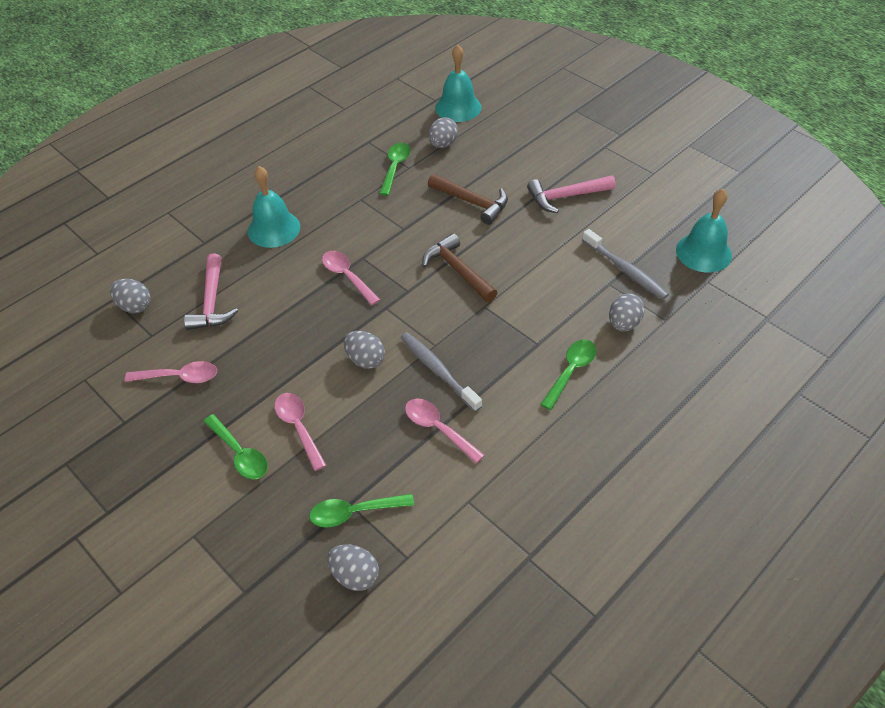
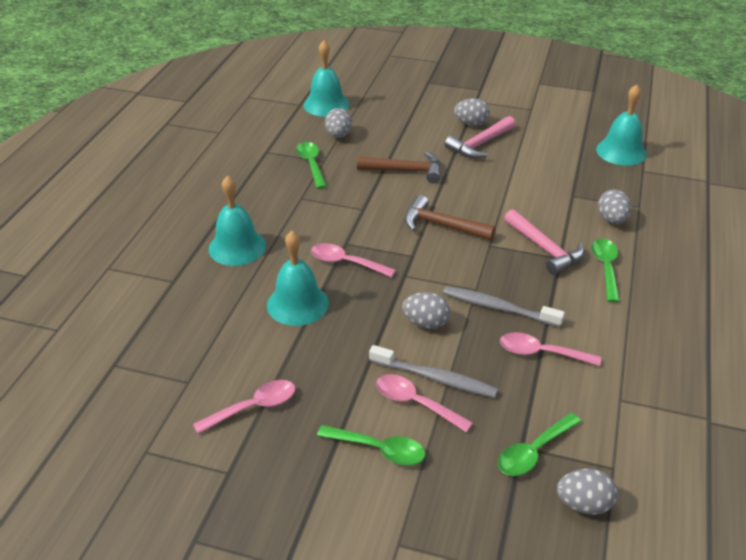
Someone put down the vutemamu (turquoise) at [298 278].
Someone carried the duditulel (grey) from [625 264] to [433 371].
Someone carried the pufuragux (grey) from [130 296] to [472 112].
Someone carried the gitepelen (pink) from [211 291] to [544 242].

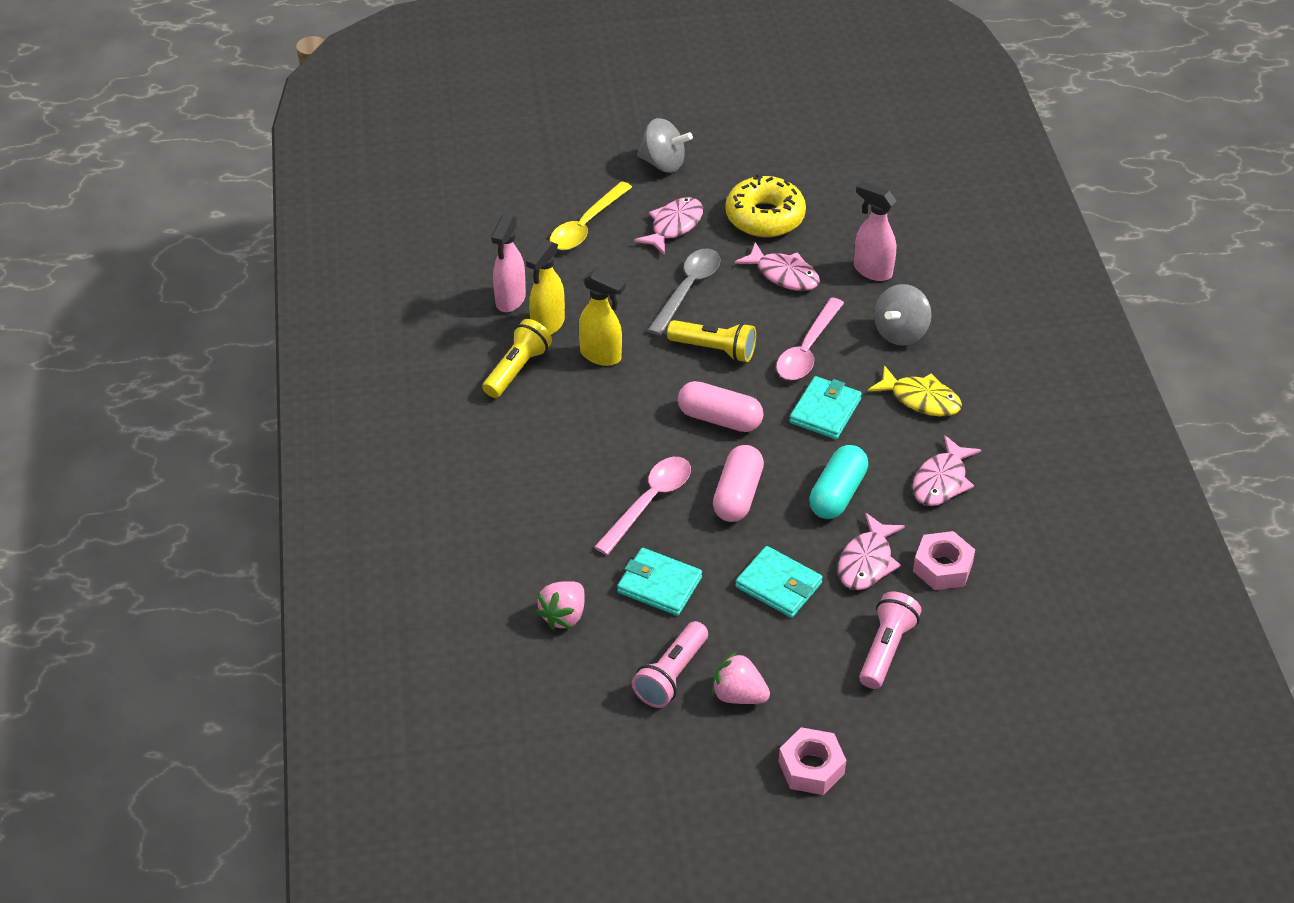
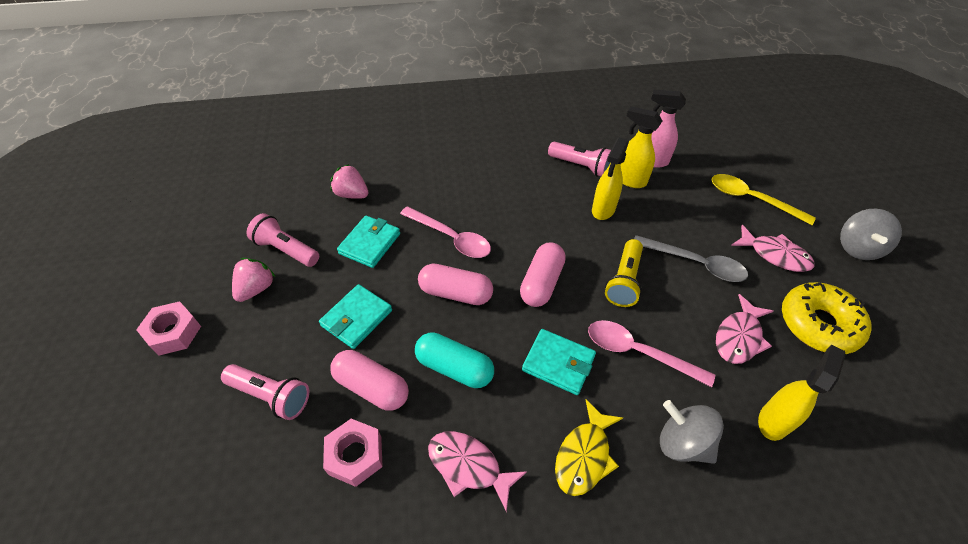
Someone swapped the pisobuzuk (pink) at [871 551] for the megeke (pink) at [369 380].
Someone repainted the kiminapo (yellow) at [517 358], which became the kiminapo (pink) at [579 159].
Someone repainted the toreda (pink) at [875 231], which became the toreda (yellow) at [802 393].

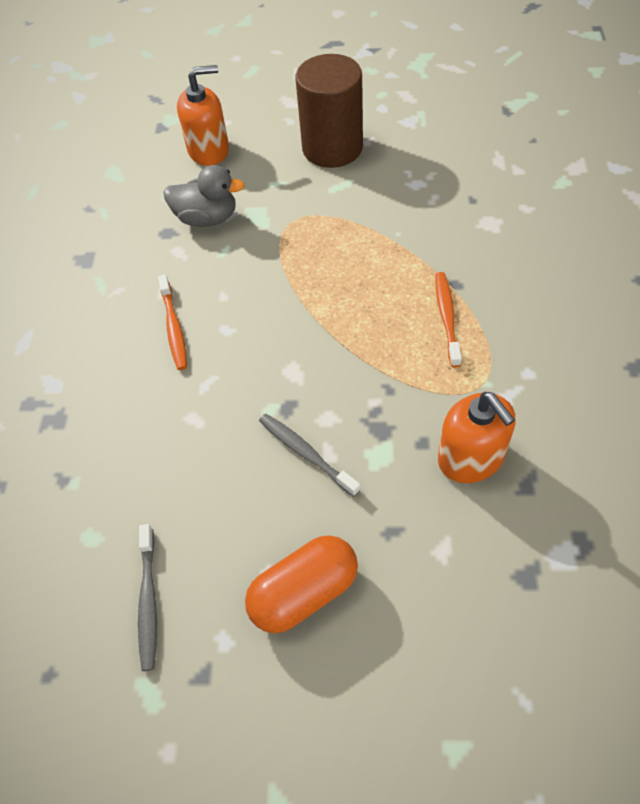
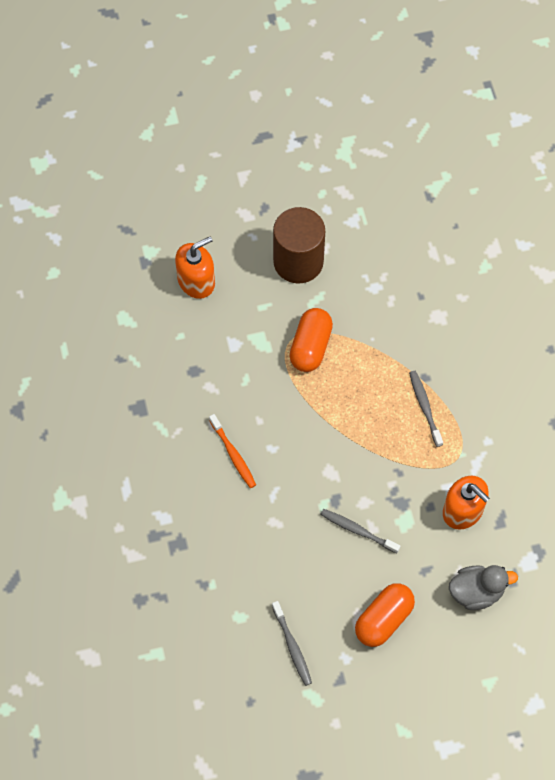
Someone put down the megeke (orange) at [311 340].
Someone repainted the duditulel (orange) at [448 320], which became the duditulel (grey) at [426 409].
Someone carried the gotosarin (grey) from [204 196] to [483 587].

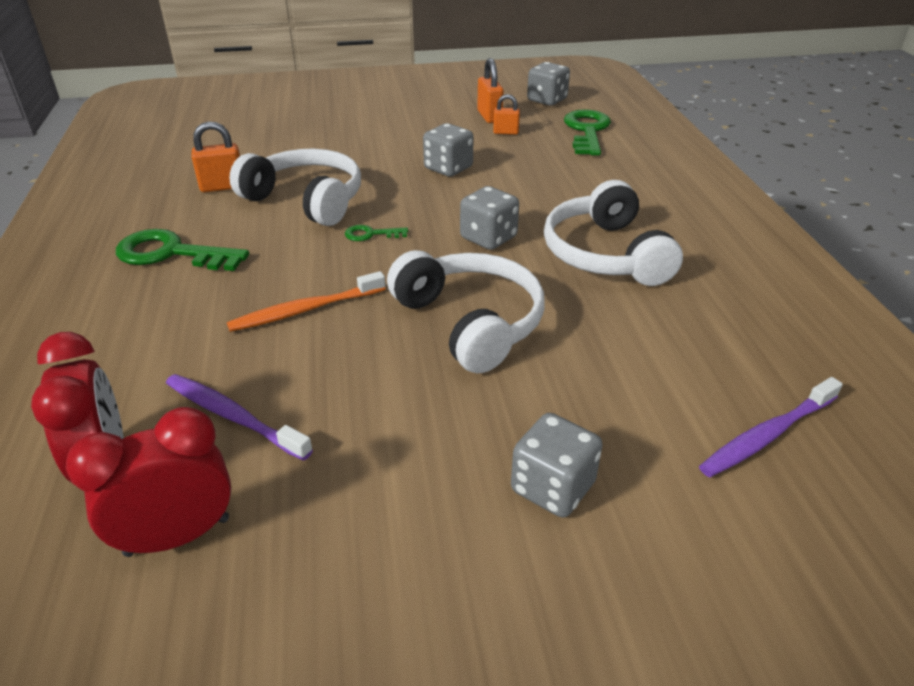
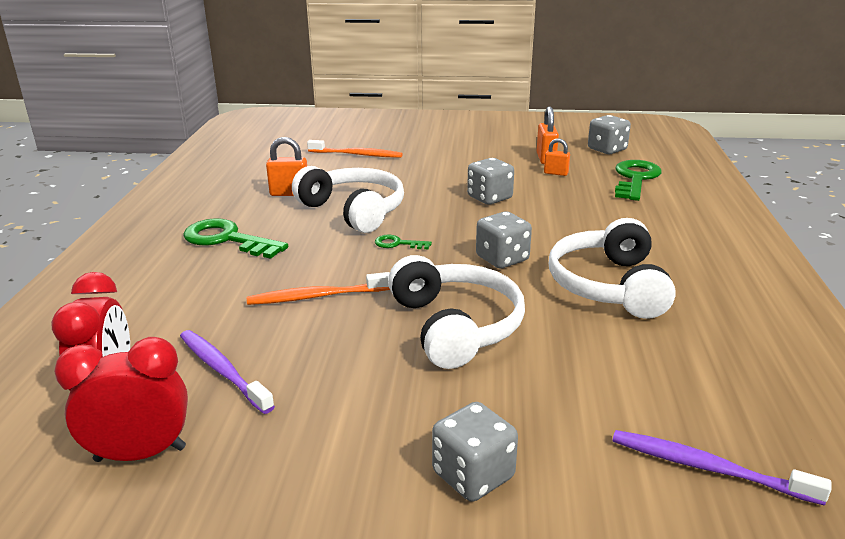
Someone put down the duditulel (orange) at [355 149].
Someone rotated the duditulel (purple) at [771 427] by 45 degrees clockwise.

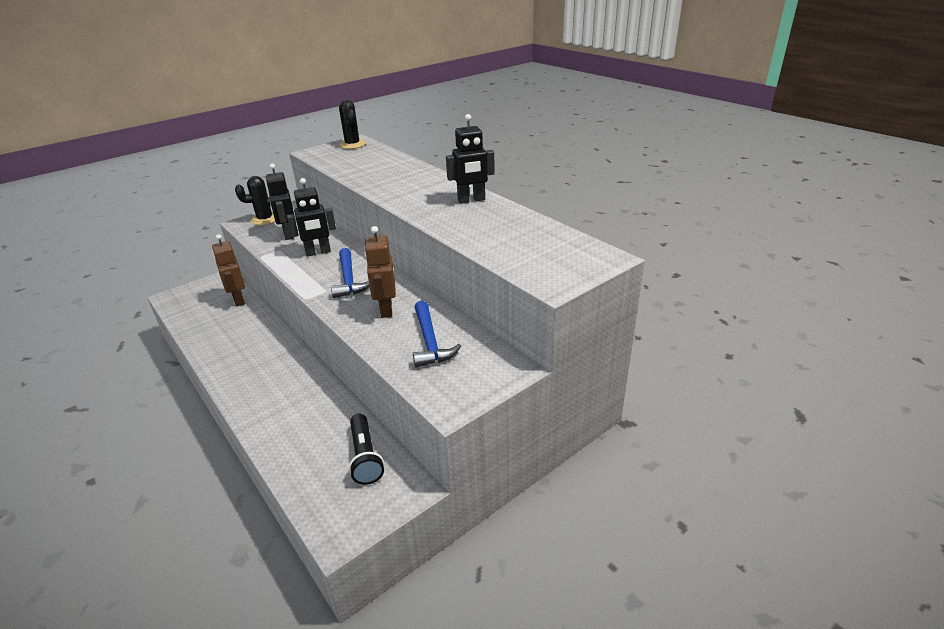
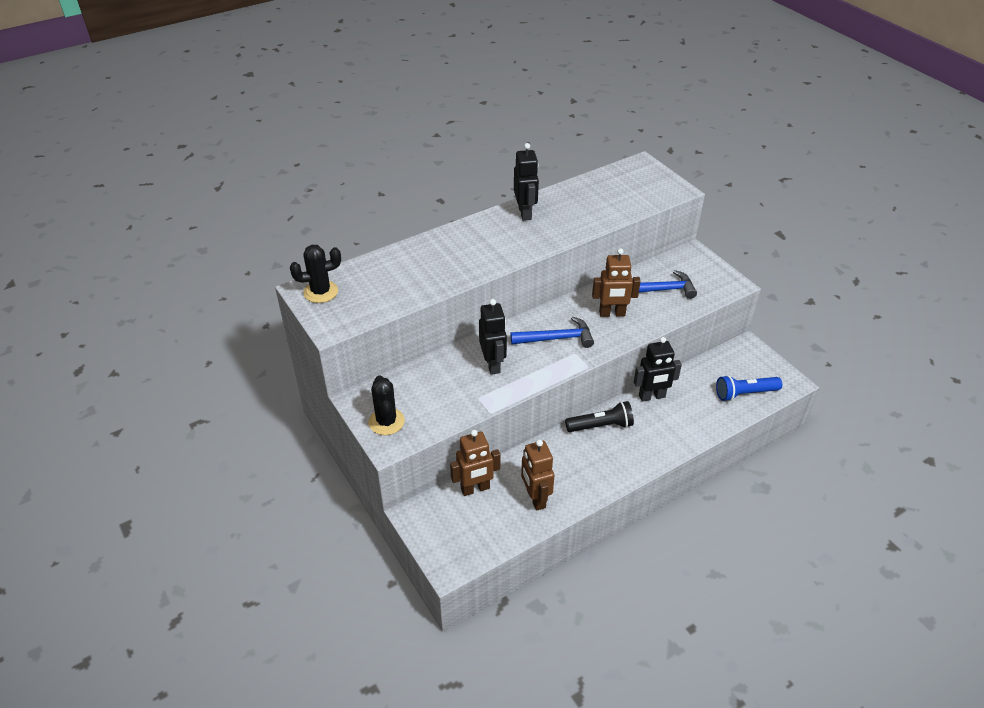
Someone put down the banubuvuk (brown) at [537 475].
Someone carried the kiminapo (black) from [366 449] to [599 416].
Someone carried the banubuvuk (black) from [280 202] to [658 369].
Someone put down the kiminapo (blue) at [749 388].

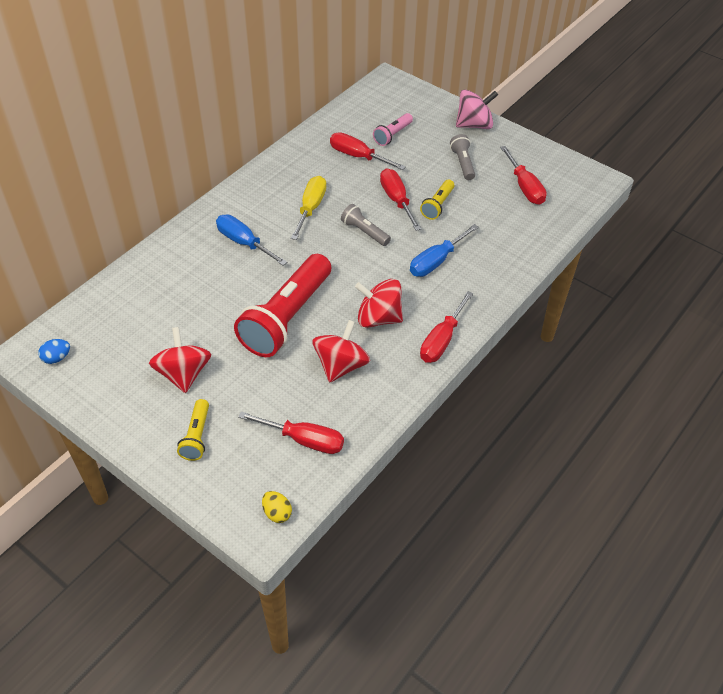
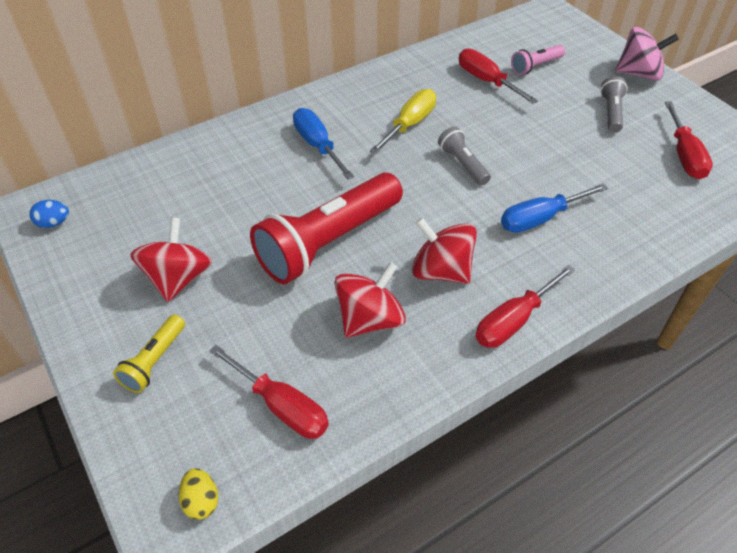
Someone took away the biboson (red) at [400 200].
Someone took away the kiminapo (yellow) at [437 199].

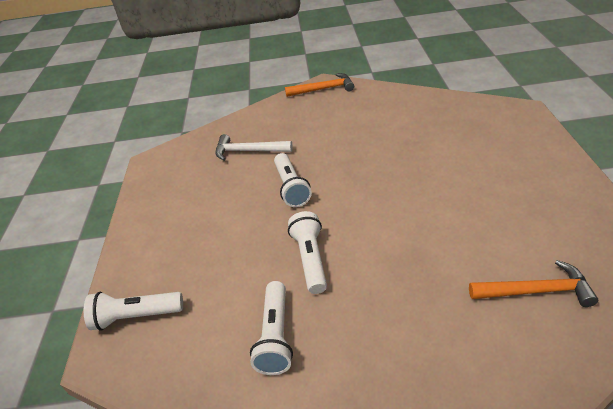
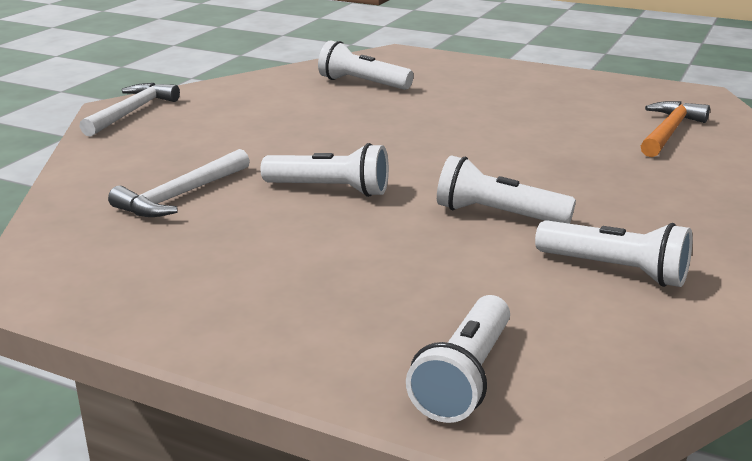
Someone repainted the gitepelen (orange) at [319 85], which became the gitepelen (white) at [129 109].
Someone put down the kiminapo (white) at [366 65].

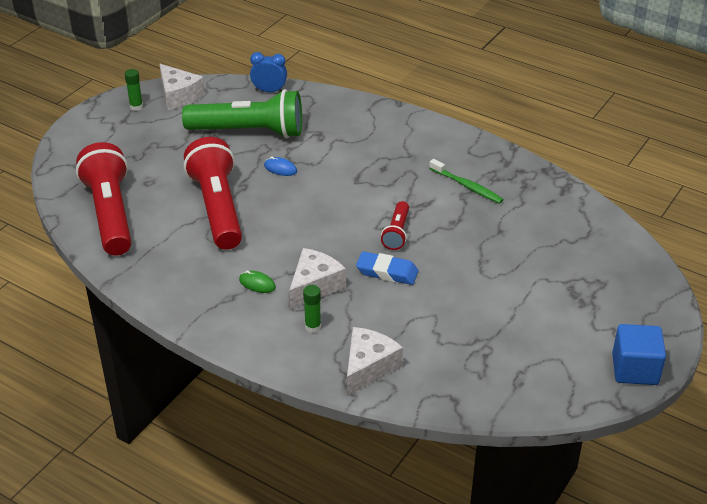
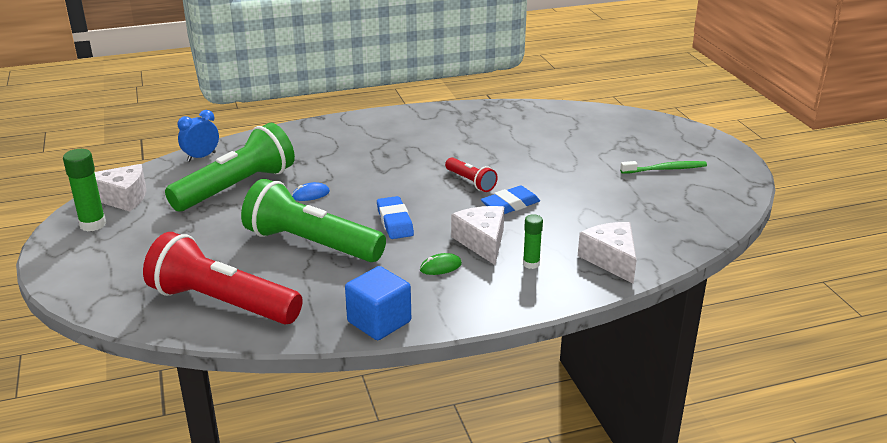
Someone scaled the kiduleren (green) at [134 90] by 1.59.
Someone repainted the kiminapo (red) at [213 193], which became the kiminapo (green) at [313 220].
Someone carried the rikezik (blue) from [639 354] to [378 303].
Someone put down the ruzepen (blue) at [395 217].
Someone carried the duditulel (green) from [466 181] to [663 167].

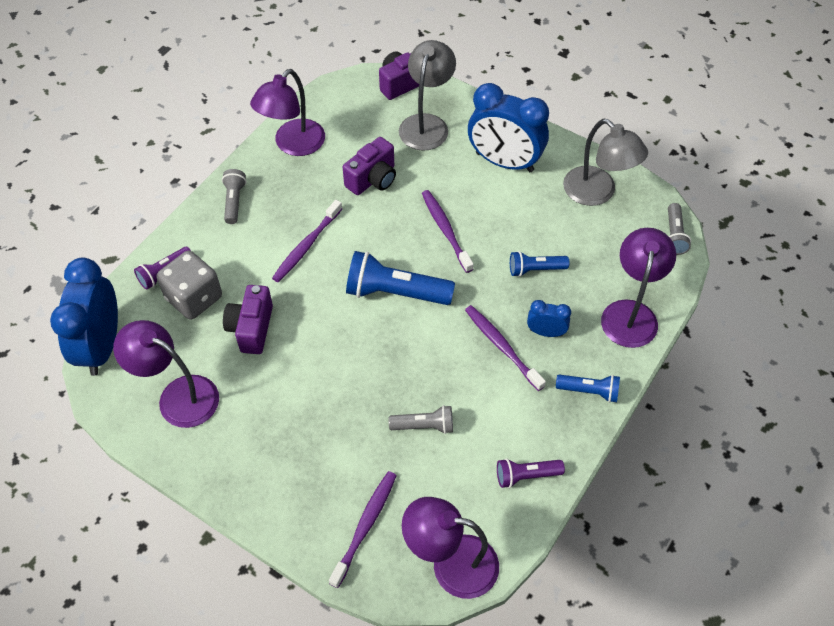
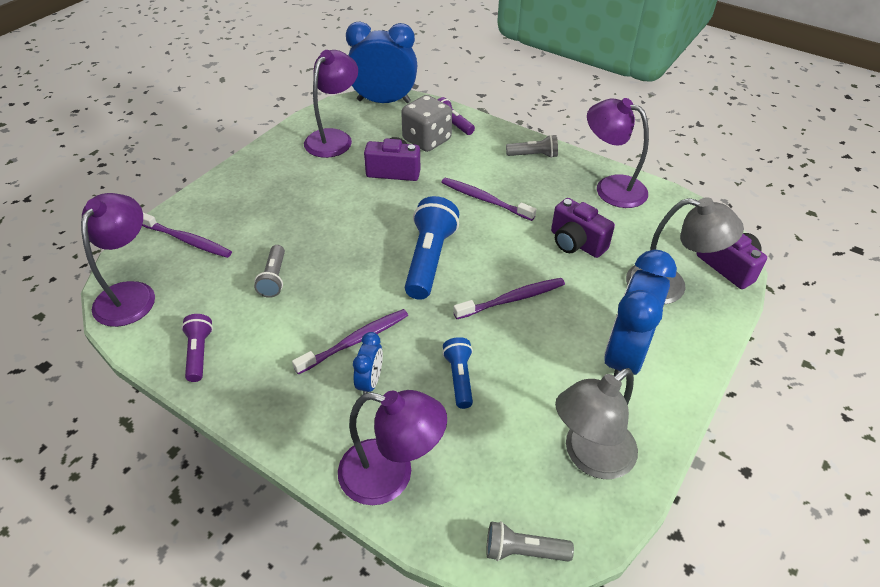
Someone took away the kiminapo (blue) at [588 389].

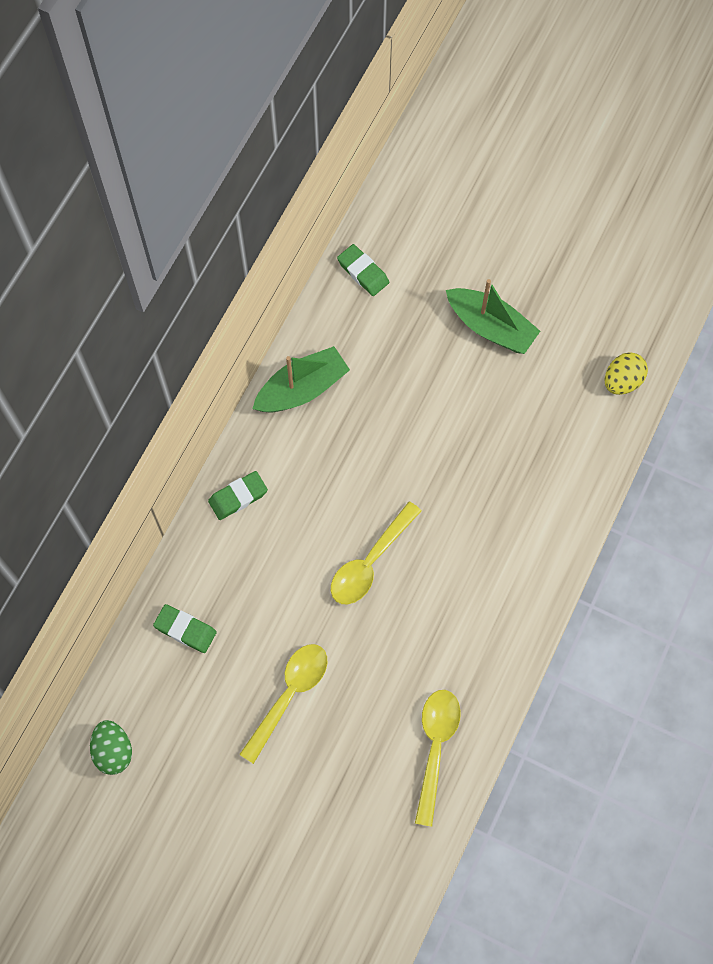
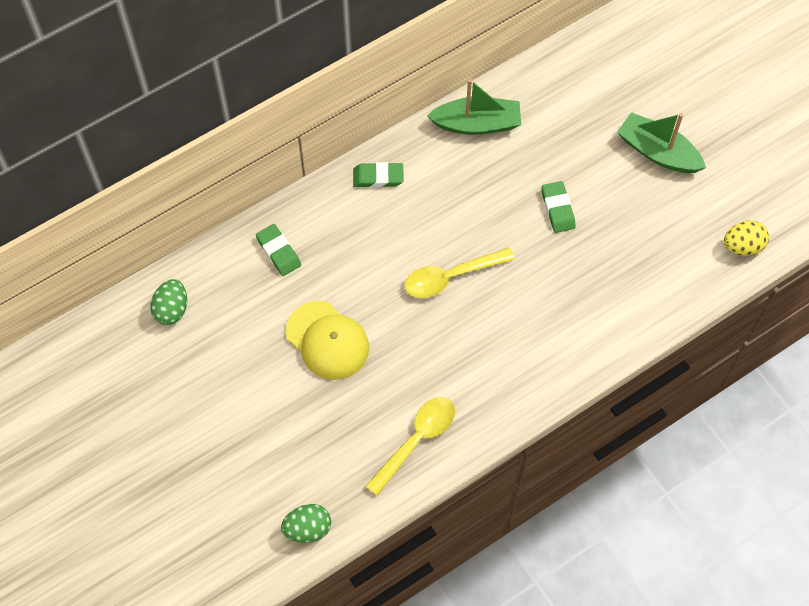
Someone put down the pufuragux (green) at [306 523].
Someone swapped the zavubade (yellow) at [283 704] for the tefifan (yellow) at [327 340].
Someone carried the ruzepen (green) from [363 270] to [559 207].
Someone rotated the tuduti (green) at [493 316] by 150 degrees clockwise.

